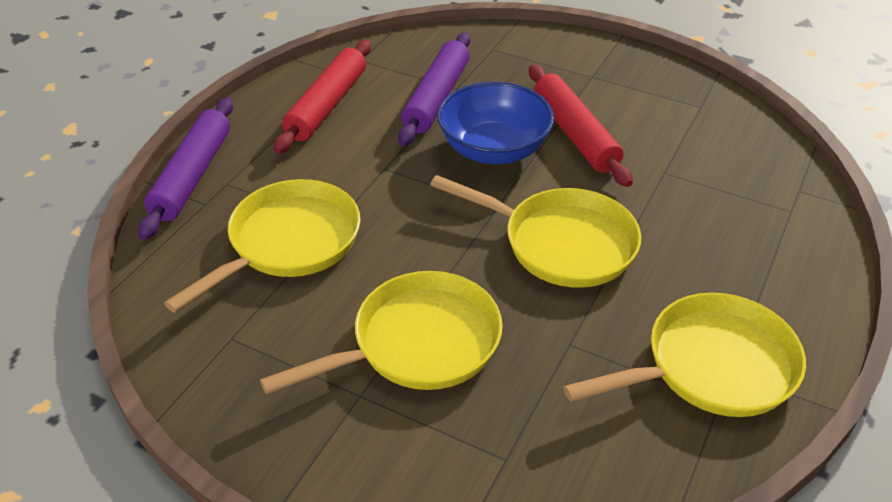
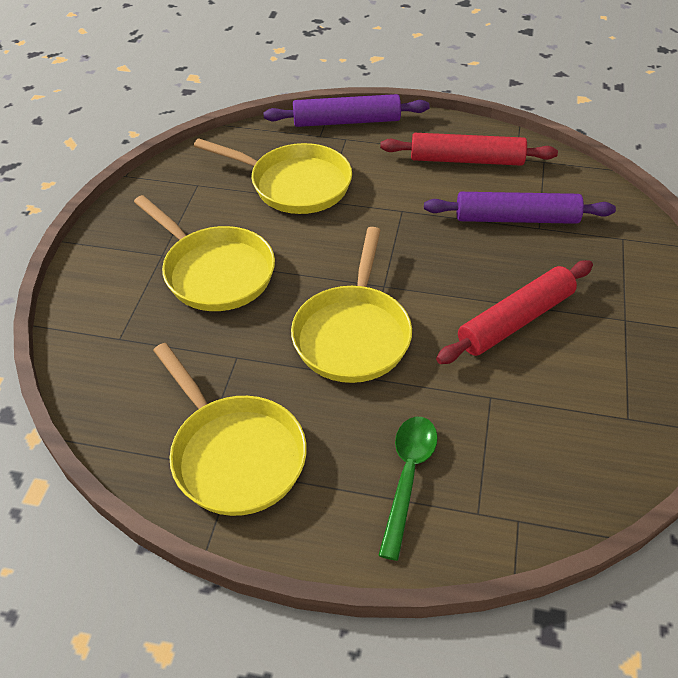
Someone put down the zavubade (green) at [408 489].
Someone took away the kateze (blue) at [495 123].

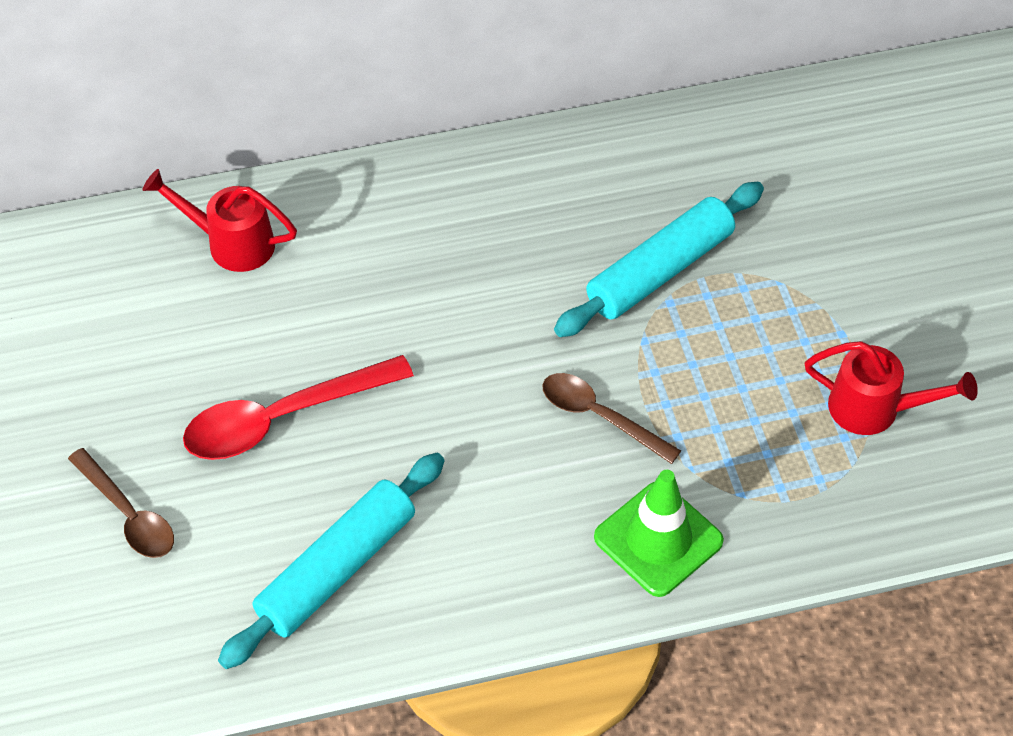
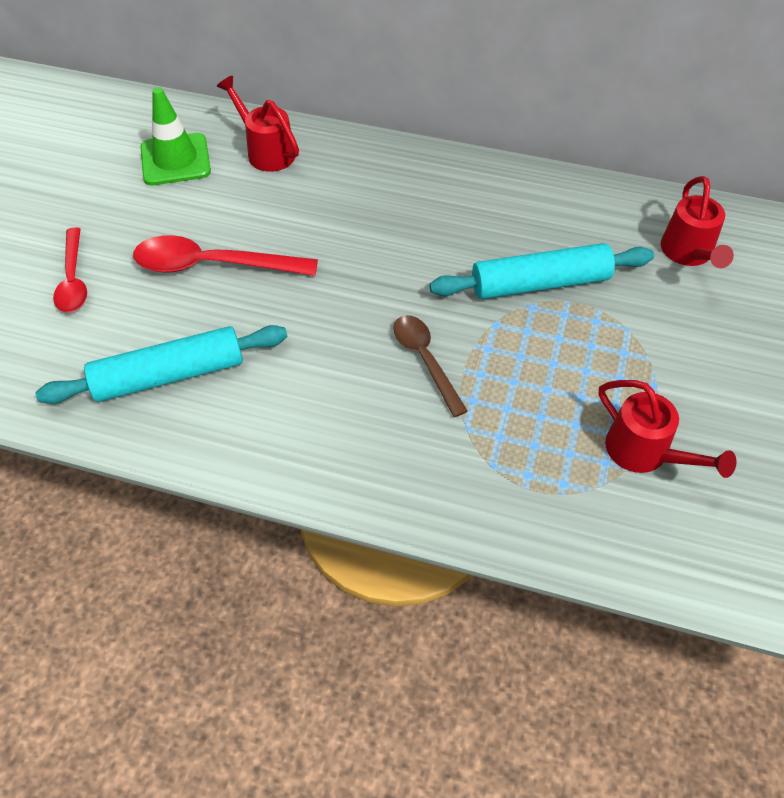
Someone repainted the zavubade (brown) at [121 503], which became the zavubade (red) at [70 269].
Someone carried the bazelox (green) from [659 533] to [175 136].
Someone put down the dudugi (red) at [697 222].

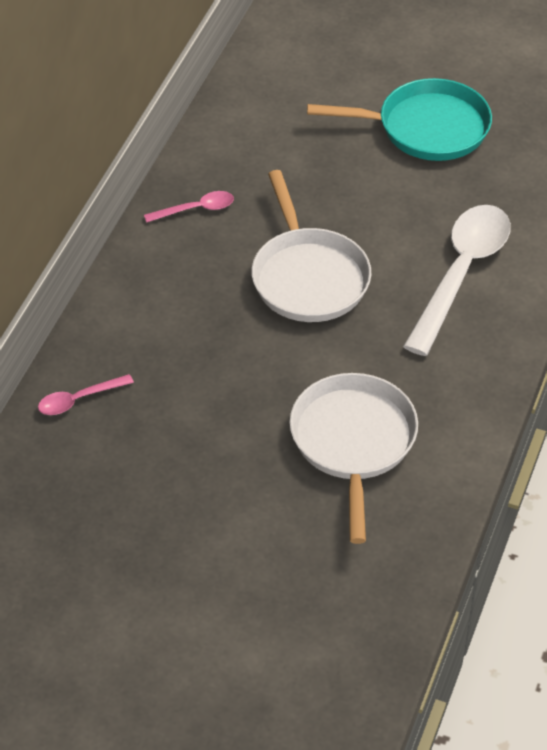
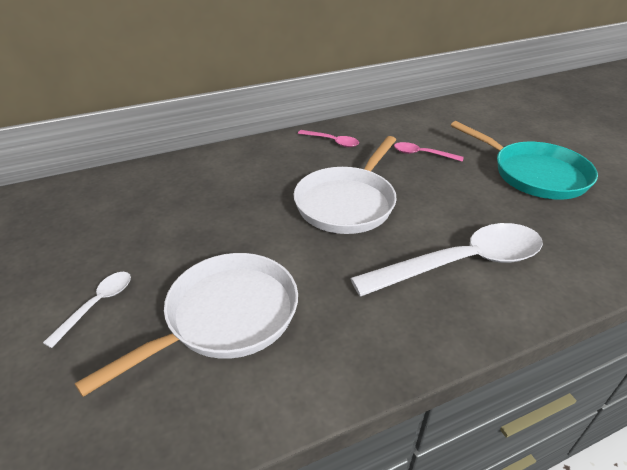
Someone put down the zavubade (white) at [87 310].
Someone carried the zavubade (pink) from [86 394] to [429 152].

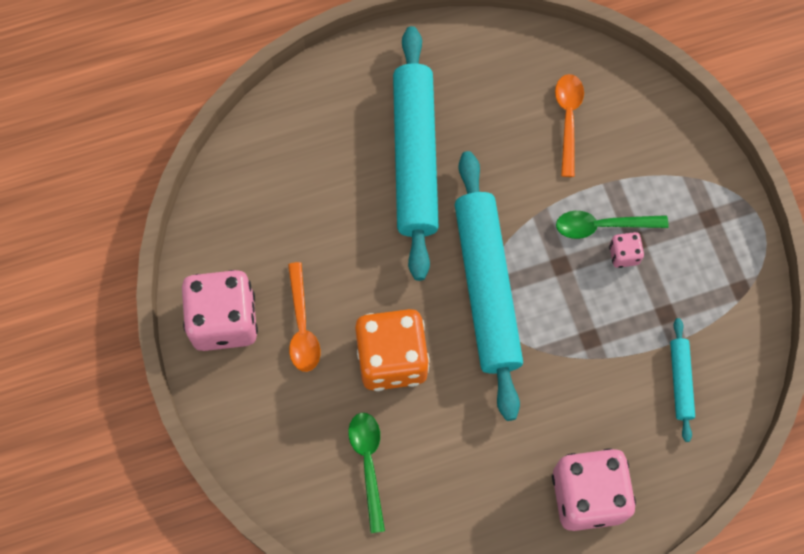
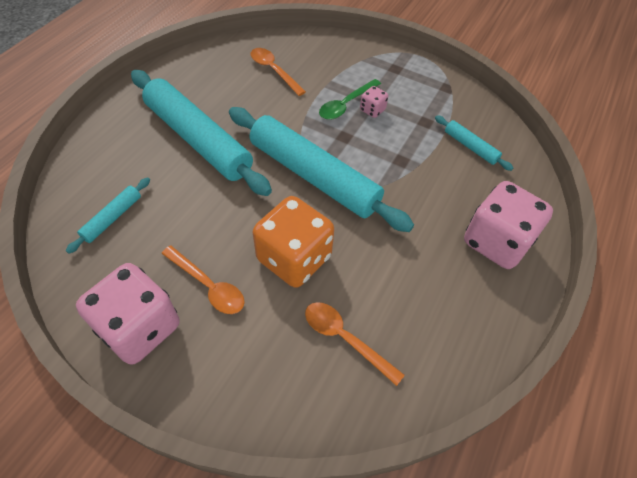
Someone put down the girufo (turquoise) at [108 216].
Someone repainted the zavubade (green) at [366 473], which became the zavubade (orange) at [355 344].

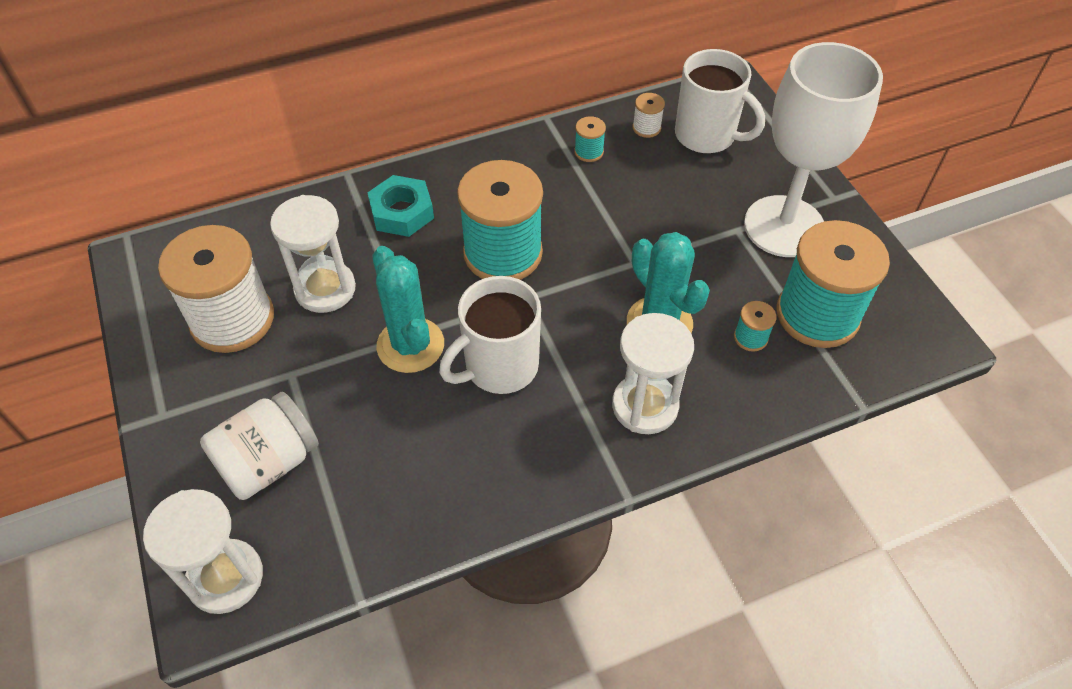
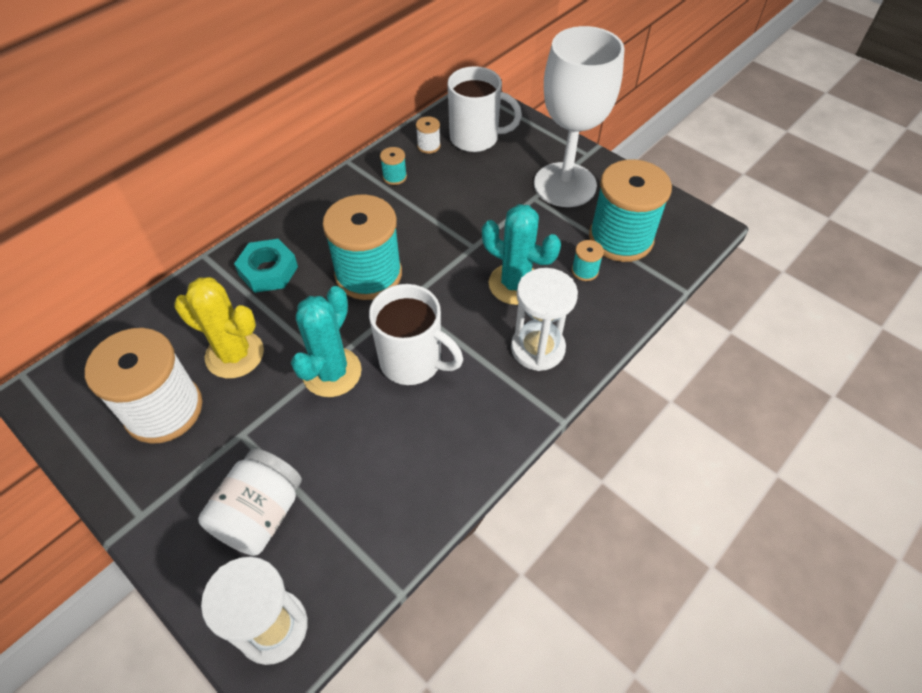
Someone swapped the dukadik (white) at [313 254] for the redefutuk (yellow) at [219 327].
Someone rotated the redefutuk (turquoise) at [408 309] by 75 degrees clockwise.
Someone rotated the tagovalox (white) at [490 335] by 90 degrees counterclockwise.

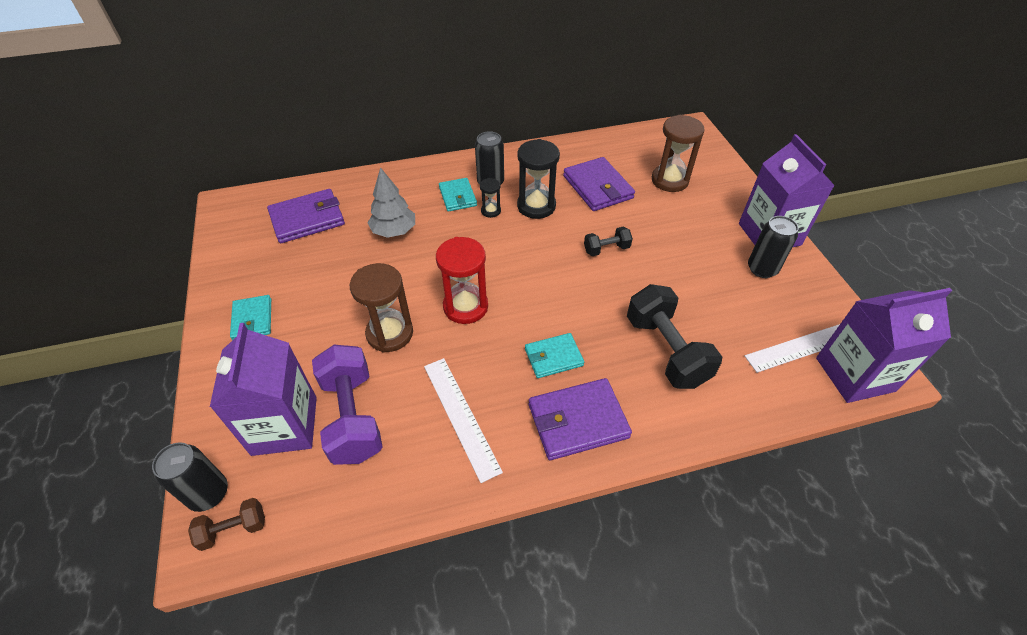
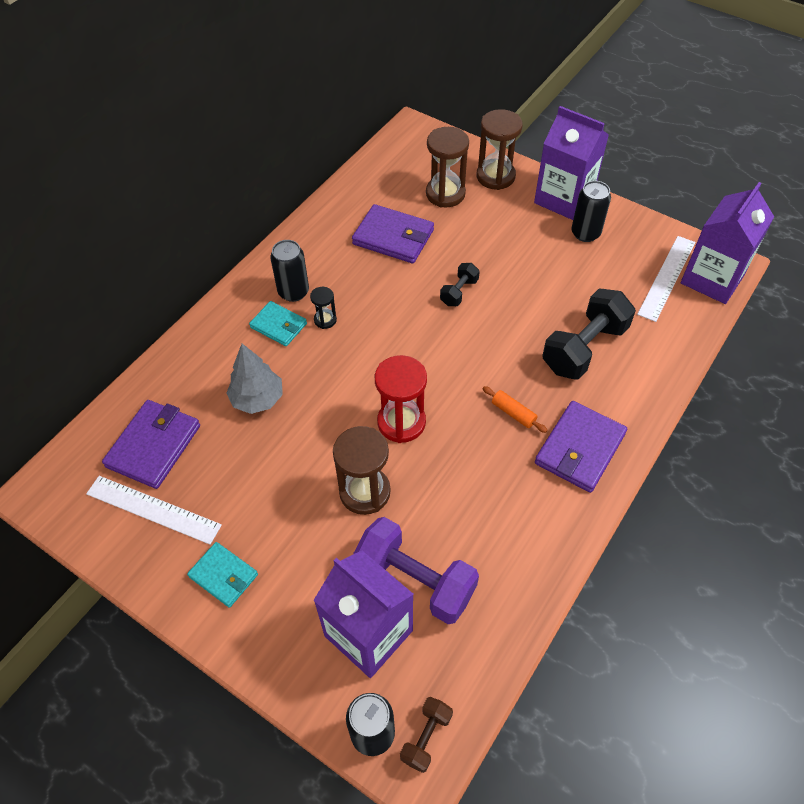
Someone carried the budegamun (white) from [463 420] to [154 510].
Someone put down the dukadik (brown) at [500 149].
Someone swapped the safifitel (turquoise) at [554 355] for the girufo (orange) at [515 409].
Someone rotated the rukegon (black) at [674 336] by 75 degrees counterclockwise.
Someone took away the dukadik (black) at [538 179].

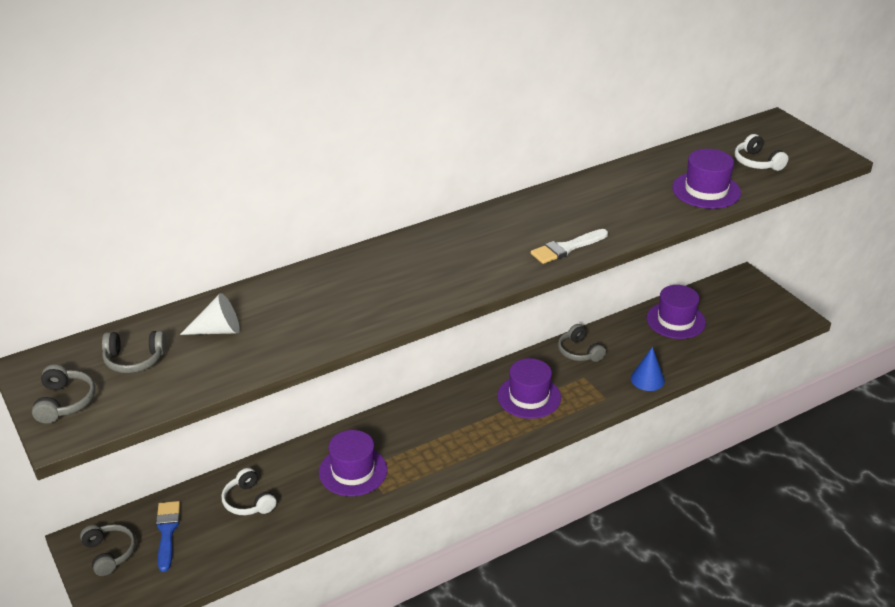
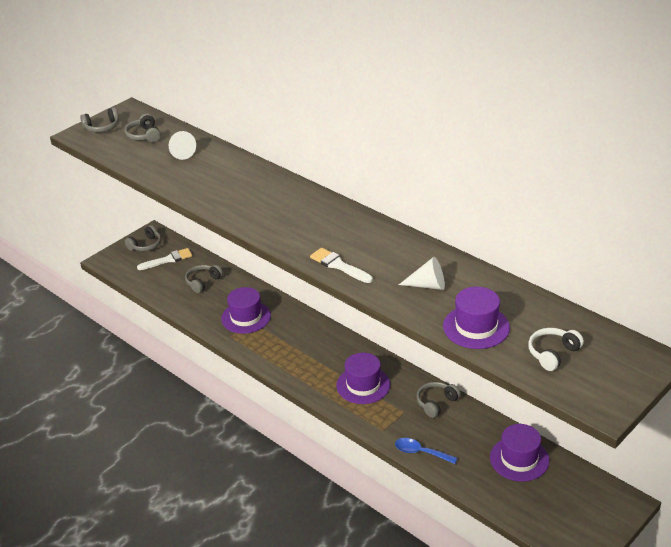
Someone repainted the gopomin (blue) at [168 536], which became the gopomin (white) at [164 259].
Someone repainted the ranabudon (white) at [249 491], which became the ranabudon (grey) at [204 279].
Someone swapped the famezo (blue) at [648 369] for the zavubade (blue) at [426 451].
Someone put down the famezo (white) at [422 273].

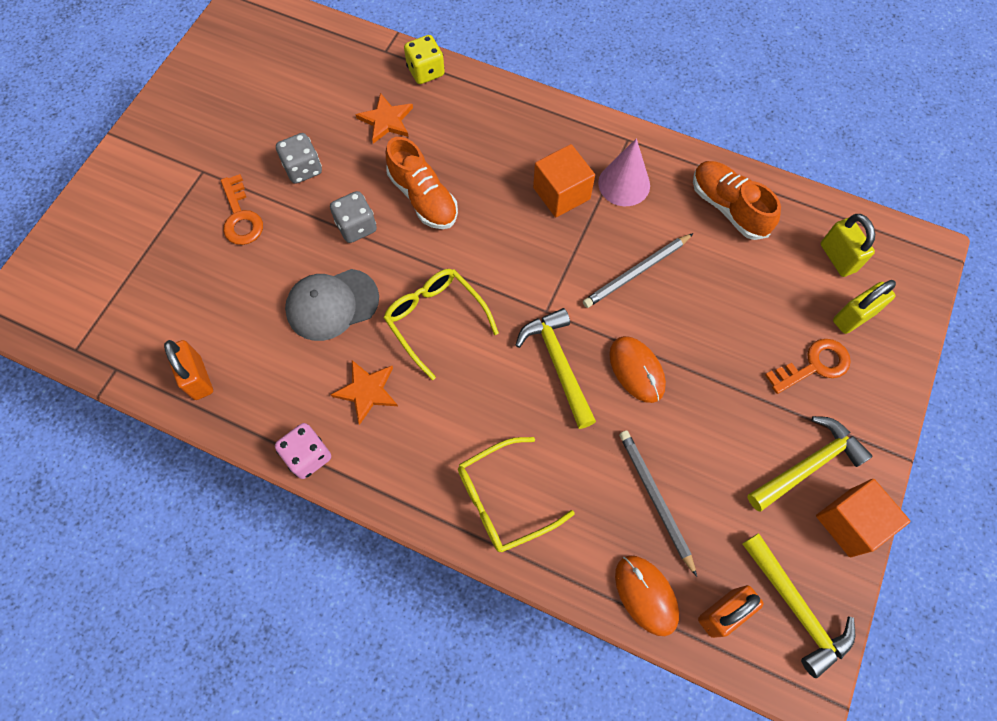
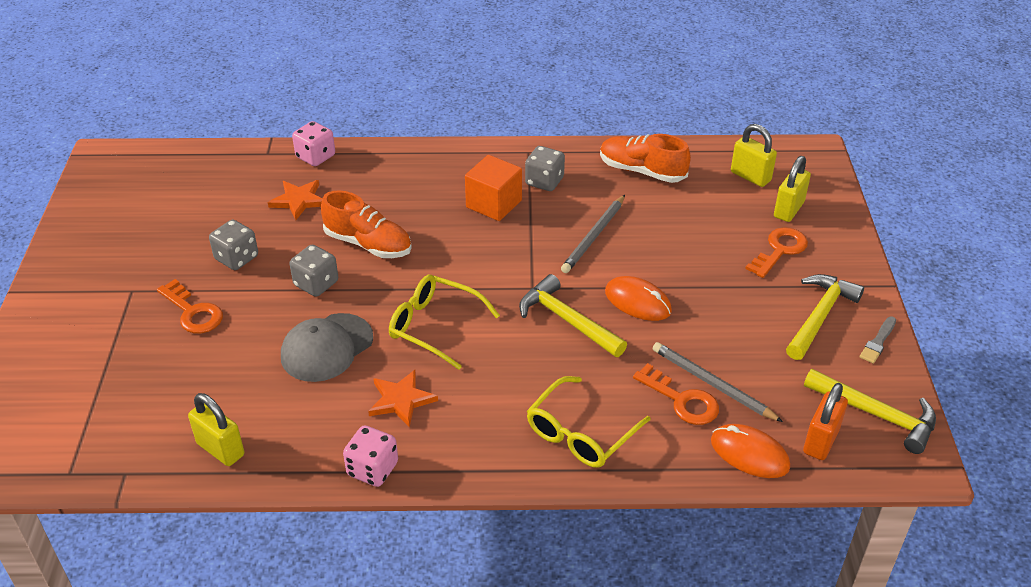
Someone repainted the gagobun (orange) at [188 370], which became the gagobun (yellow) at [216 429].
Someone repainted the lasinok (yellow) at [424 59], which became the lasinok (pink) at [313 143].
Someone swapped the famezo (pink) at [624 172] for the lasinok (grey) at [545 168].
Someone put down the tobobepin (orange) at [676 394].
Someone swapped the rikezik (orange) at [863 518] for the gopomin (grey) at [878 340].

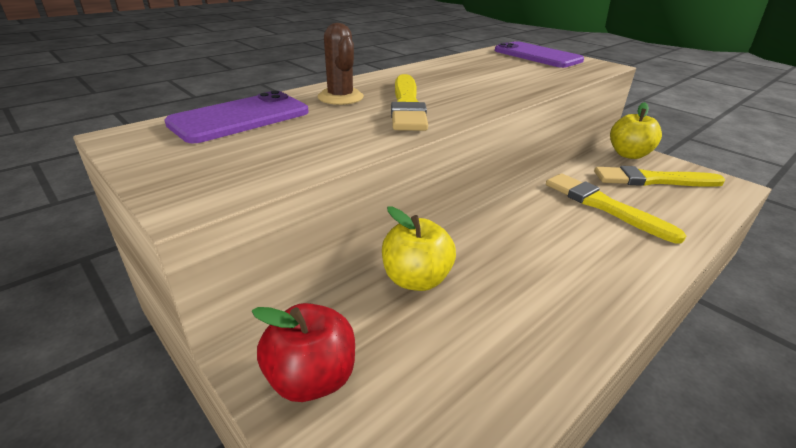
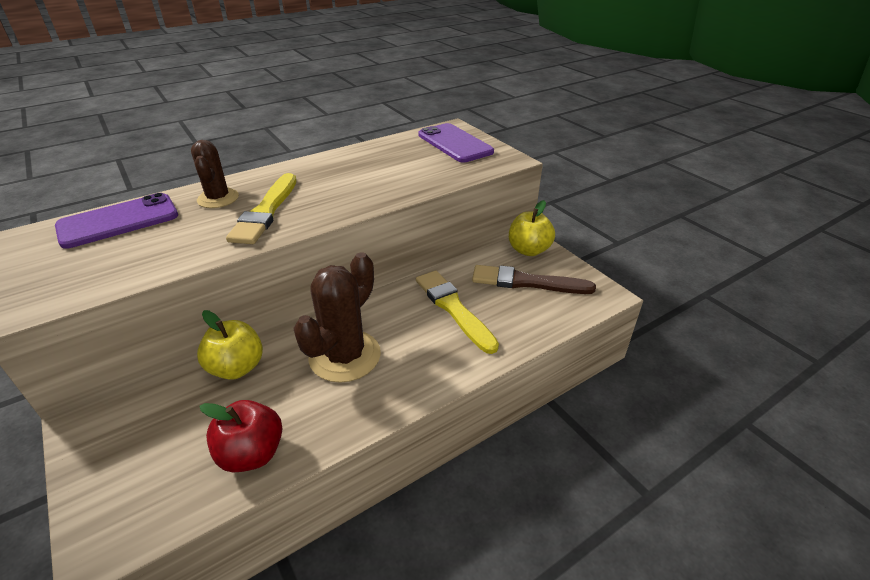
Someone carried the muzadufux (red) from [303 352] to [240 436].
Someone put down the redefutuk (brown) at [337 317].
Someone repainted the gopomin (yellow) at [659 176], which became the gopomin (brown) at [534 279].

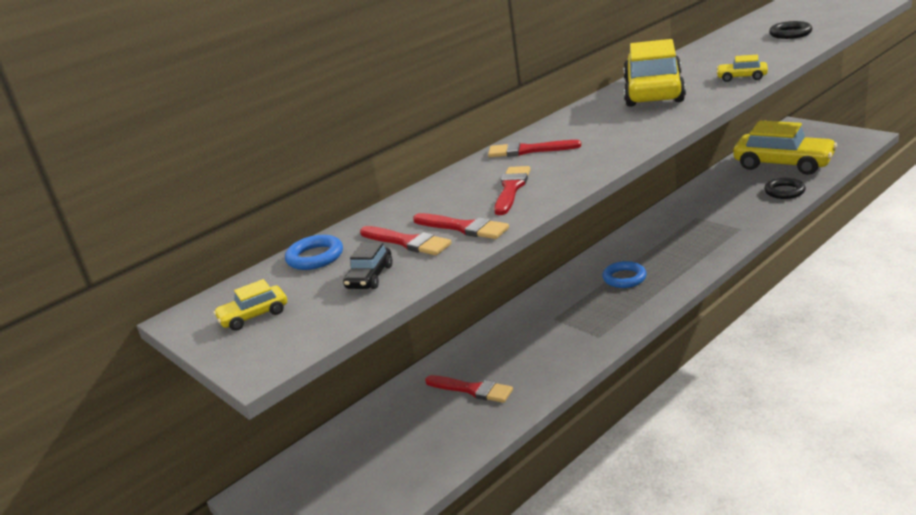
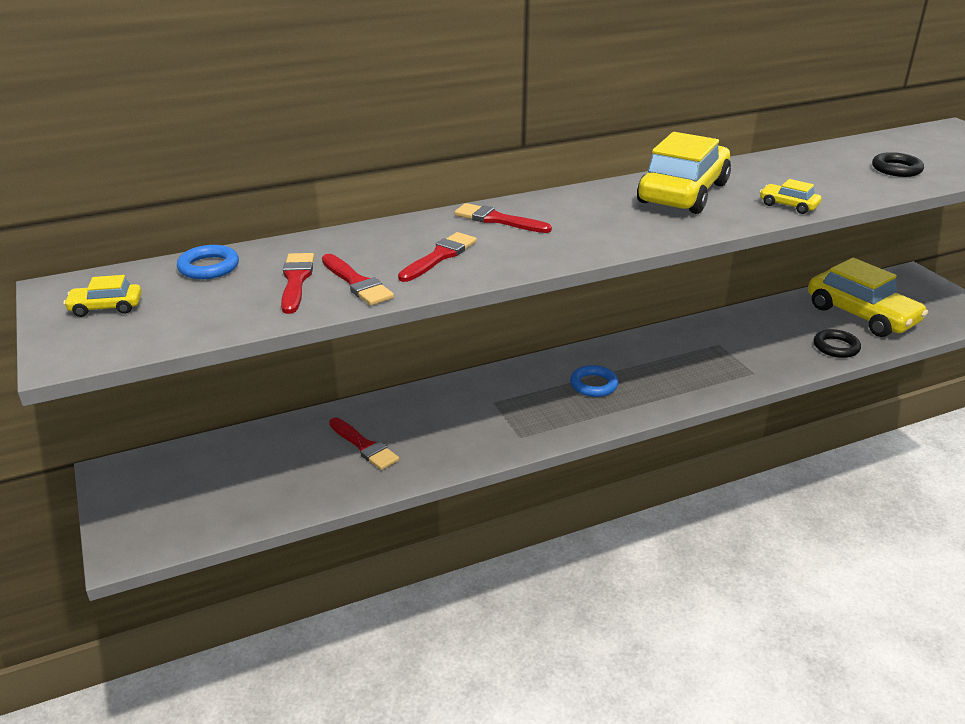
Someone rotated the gopomin (red) at [406 240] by 150 degrees counterclockwise.
Someone took away the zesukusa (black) at [368 266].

